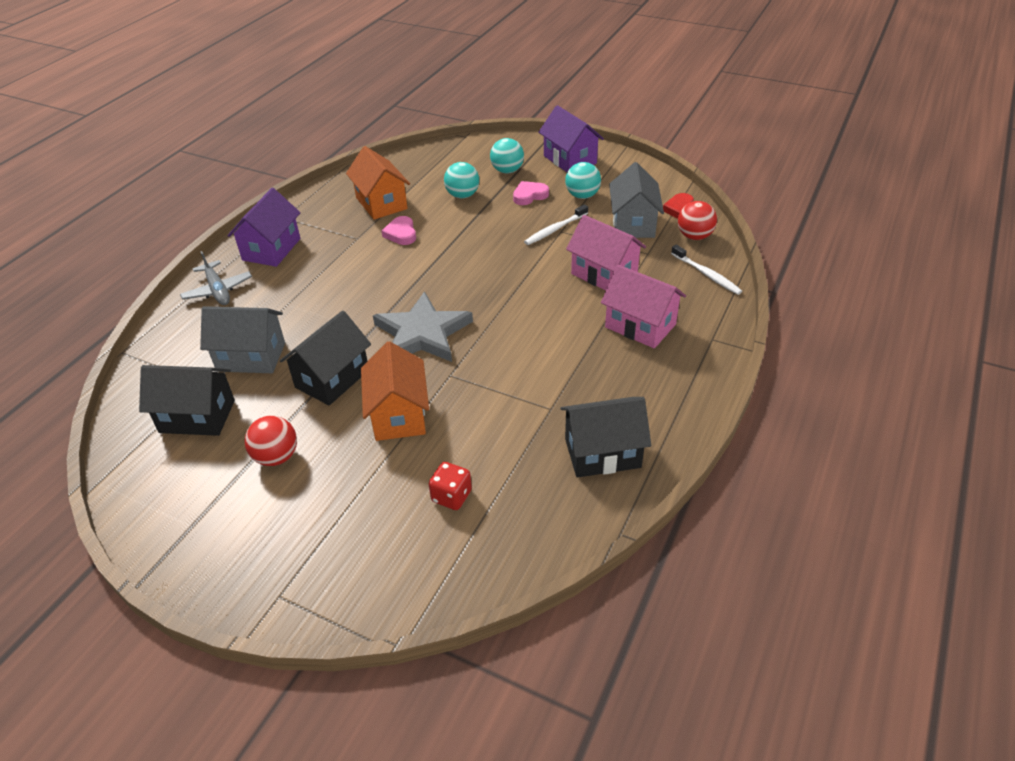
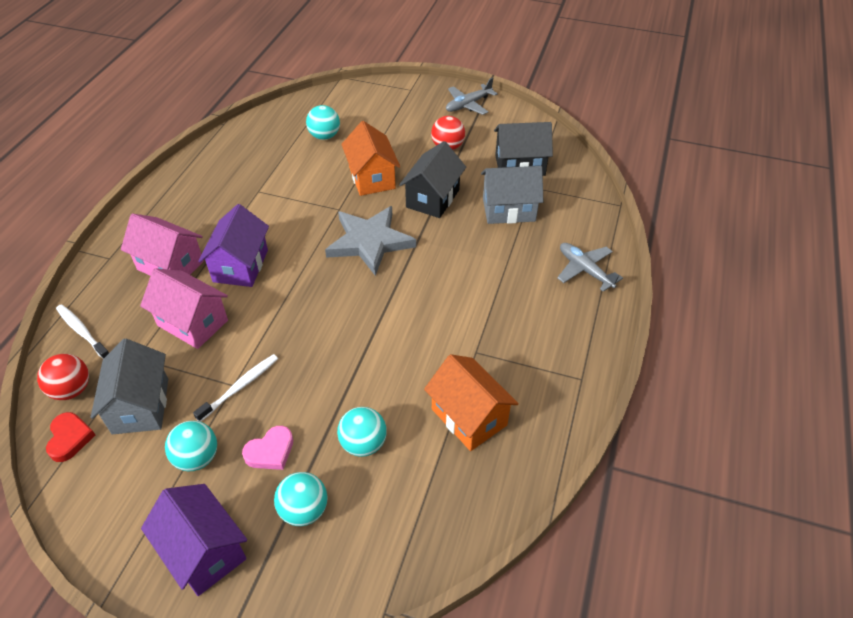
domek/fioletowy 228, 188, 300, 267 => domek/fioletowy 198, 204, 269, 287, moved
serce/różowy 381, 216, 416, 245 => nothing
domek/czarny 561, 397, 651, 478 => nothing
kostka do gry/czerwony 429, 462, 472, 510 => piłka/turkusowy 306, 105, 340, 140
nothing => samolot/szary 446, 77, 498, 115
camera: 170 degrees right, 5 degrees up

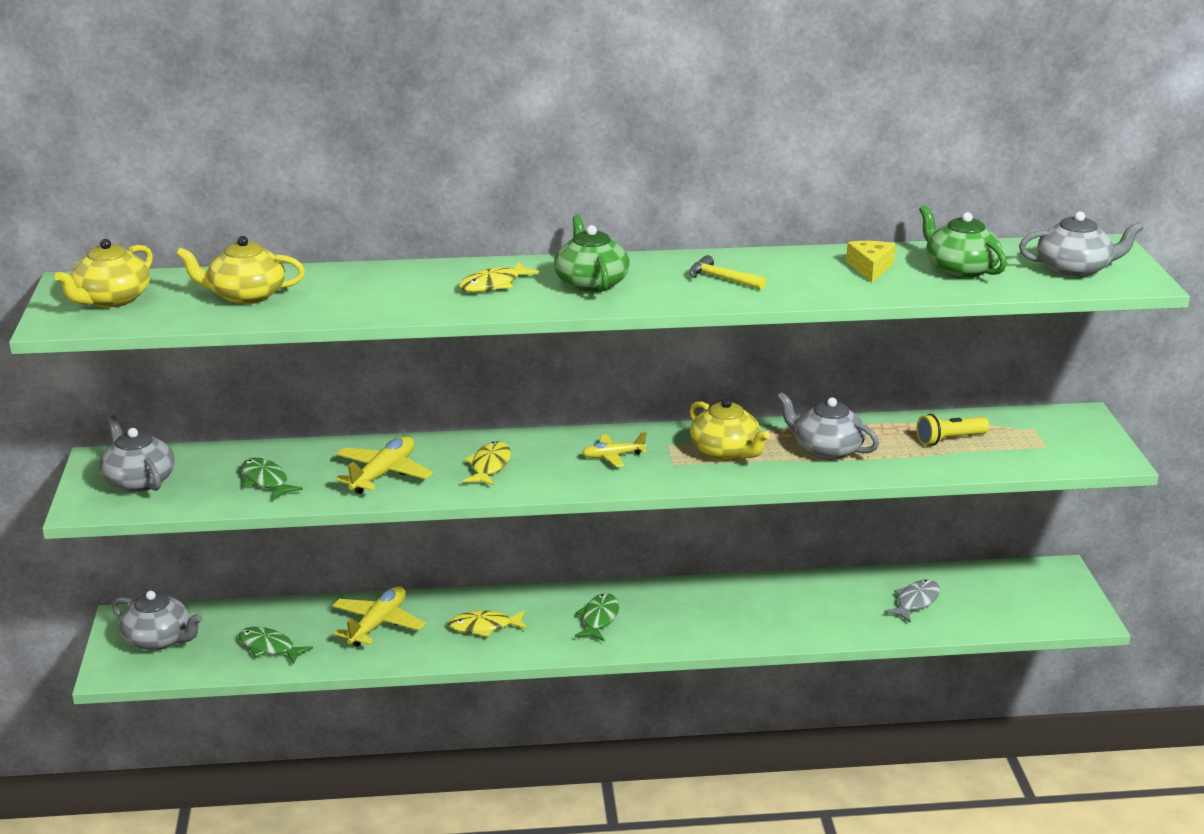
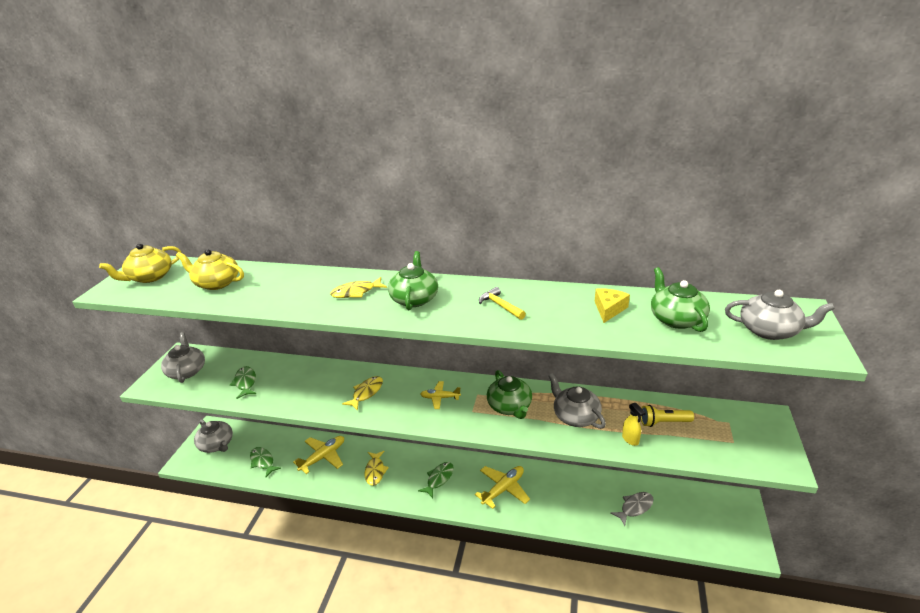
imbryk/żółty 690, 398, 770, 461 => imbryk/zielony 487, 370, 532, 419
samolot/żółty 335, 436, 433, 494 => samolot/żółty 475, 466, 530, 509, moved
ryba/żółty 448, 610, 527, 637 => ryba/żółty 365, 451, 389, 486, 105 degrees counterclockwise
nothing => spryskiwacz/żółty 622, 403, 646, 446
camera: 20 degrees right, 5 degrees up

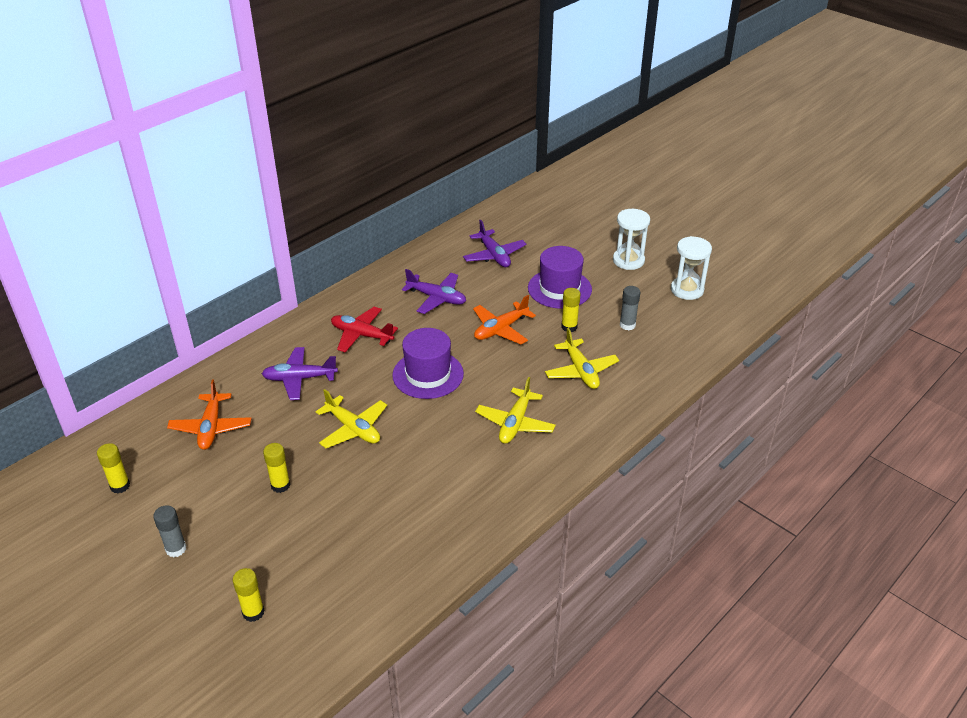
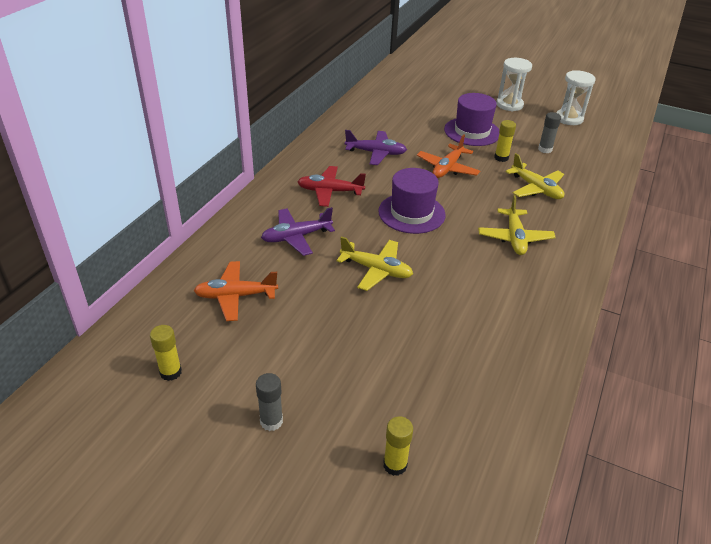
samolot/fioletowy 463, 220, 526, 267 => nothing
samolot/pomarańczowy 167, 380, 252, 450 => samolot/pomarańczowy 193, 261, 278, 321, 105 degrees clockwise
klej w sztyfcie/żółty 263, 443, 290, 493 => nothing
camera: 20 degrees left, 0 degrees up

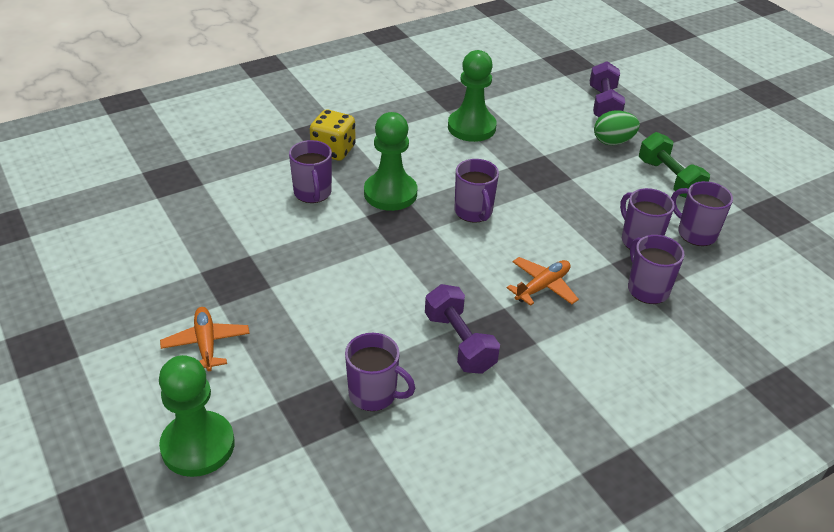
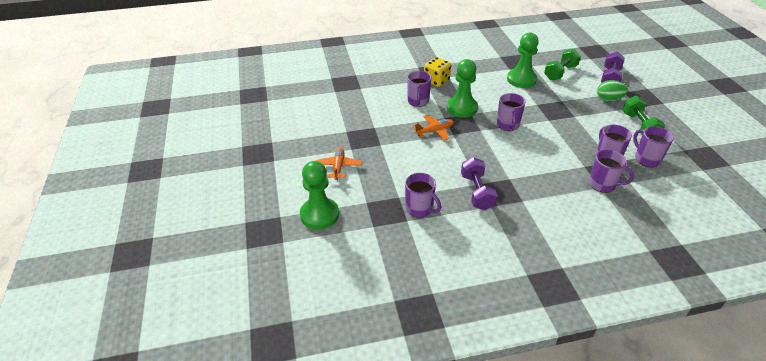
kubek/fioletowy 628, 235, 685, 304 => kubek/fioletowy 589, 150, 634, 193, 120 degrees clockwise
samolot/pomarańczowy 507, 257, 579, 306 => samolot/pomarańczowy 413, 115, 453, 141, moved
nothing => hantel/zielony 544, 48, 581, 80
camera: 20 degrees right, 0 degrees up

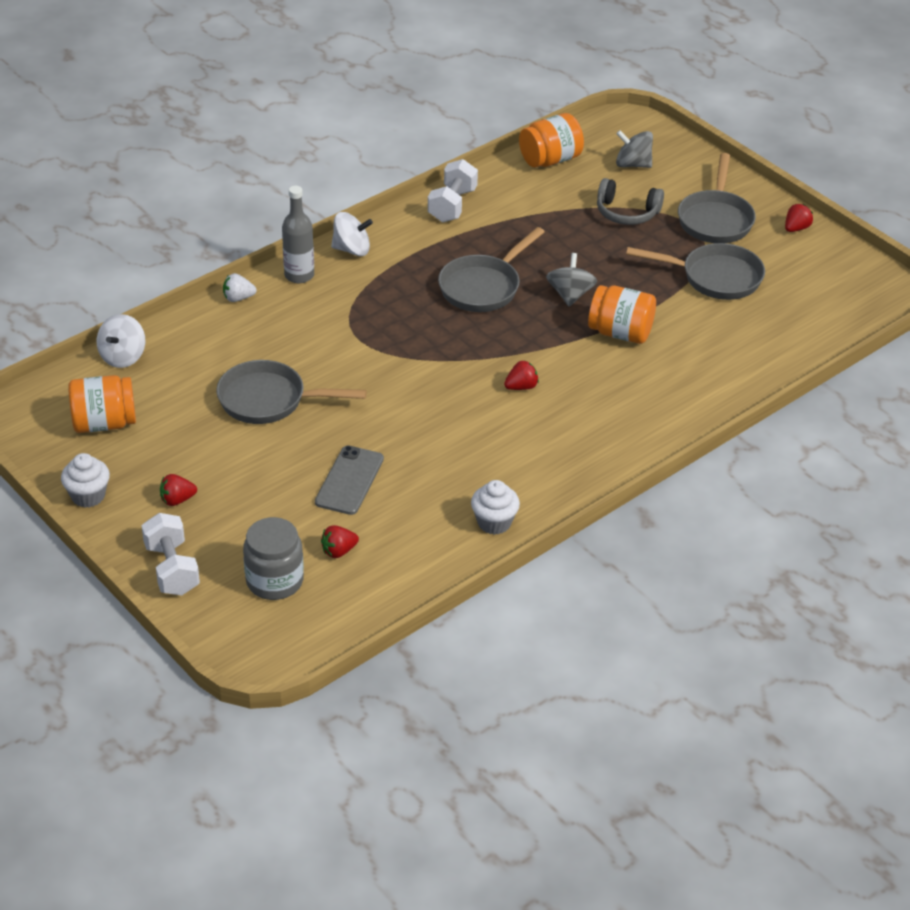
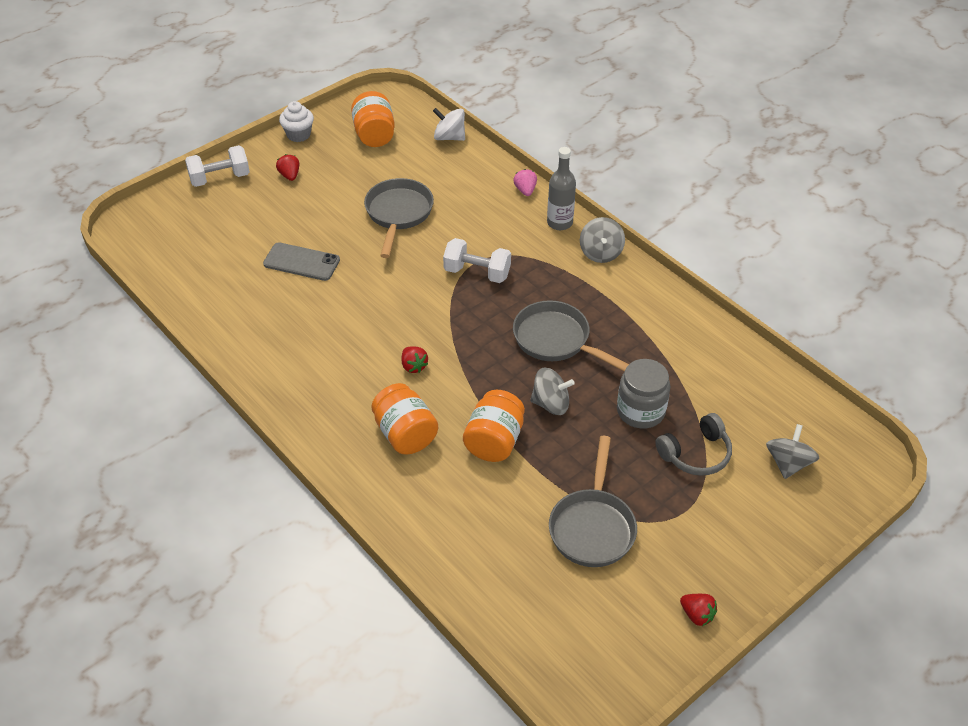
słoik/pomarańczowy 519, 113, 584, 167 => słoik/pomarańczowy 371, 383, 438, 454, moved
patelnia/szary 678, 153, 756, 243 => nothing
hantel/biały 428, 159, 478, 222 => hantel/biały 443, 238, 511, 283, moved
słuchawki/szary 597, 178, 664, 225 => słuchawki/szary 656, 413, 732, 476, 135 degrees counterclockwise
bączek/biały 331, 212, 373, 256 => bączek/szary 580, 217, 625, 263
truskawka/biały 223, 273, 257, 302 => truskawka/różowy 513, 169, 537, 196
muffinka/biały 471, 480, 520, 535 => nothing
słoik/szary 243, 517, 304, 600 => słoik/szary 617, 359, 670, 429, moved
truskawka/czerwony 321, 525, 359, 558 => nothing
camera: 90 degrees right, 5 degrees up

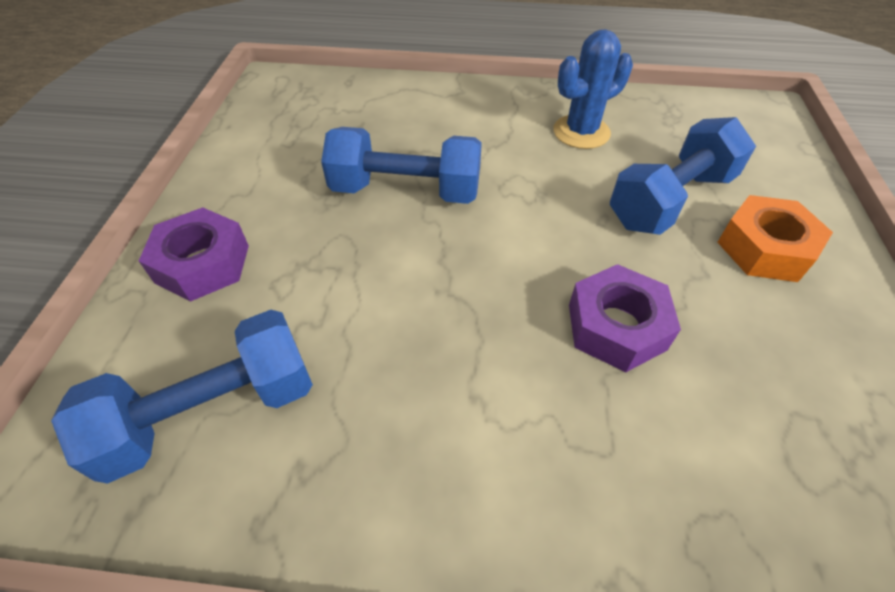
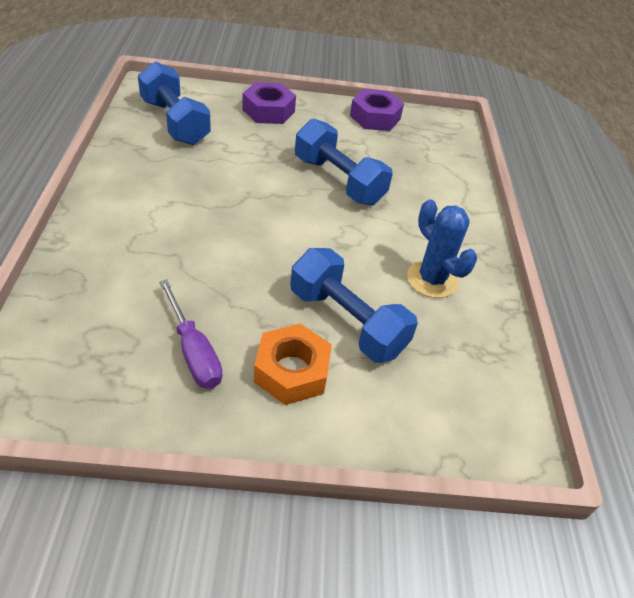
hantel/niebieski 321, 127, 482, 204 => hantel/niebieski 295, 119, 393, 205, 45 degrees counterclockwise
nakrętka/fioletowy 569, 264, 681, 372 => nakrętka/fioletowy 350, 89, 404, 131, moved
nothing => śrubokręt/fioletowy 159, 279, 222, 389
camera: 80 degrees right, 5 degrees down

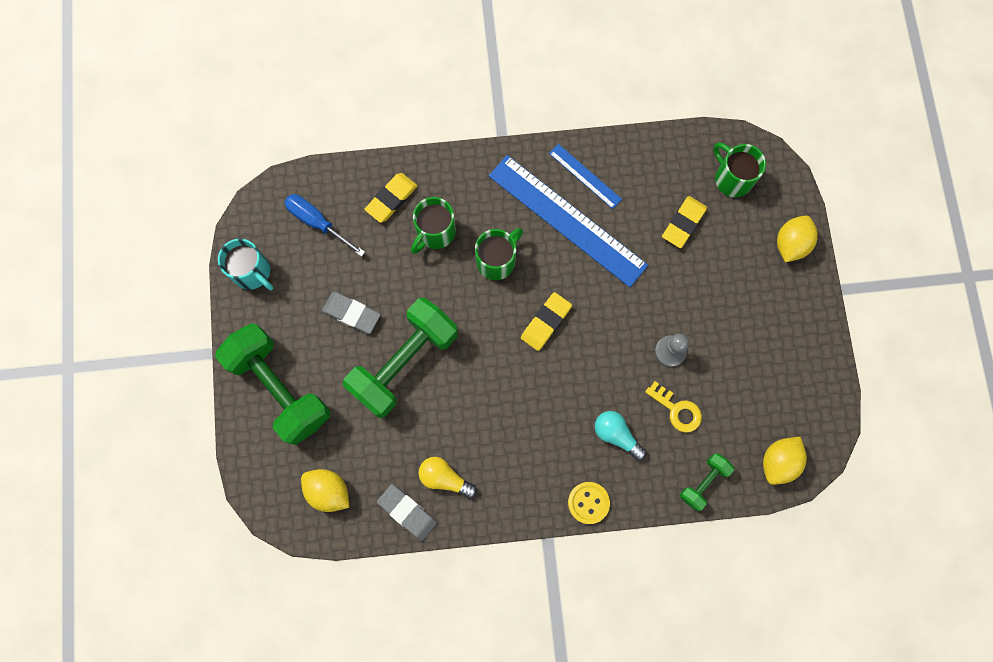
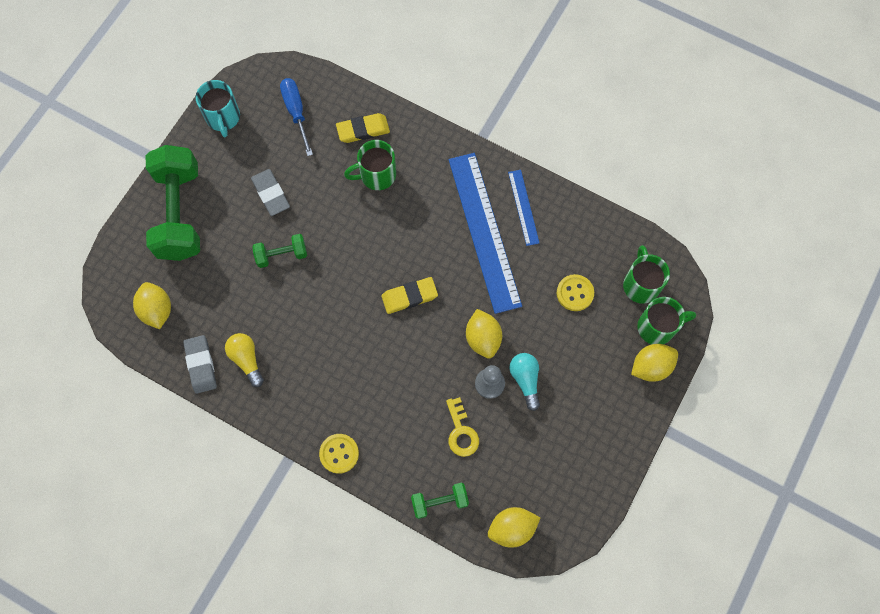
gumka do mazania/żółty 662, 196, 707, 248 => guzik/żółty 556, 274, 594, 311
kubek/zielony 475, 228, 523, 280 => kubek/zielony 637, 297, 696, 344, moved
hantel/zielony 343, 298, 458, 418 => hantel/zielony 252, 234, 307, 268, x0.47
żarówka/turkusowy 595, 411, 646, 460 => żarówka/turkusowy 509, 353, 540, 411, moved
nothing => cytryna/żółty 466, 309, 502, 358
camera: 35 degrees right, 5 degrees down

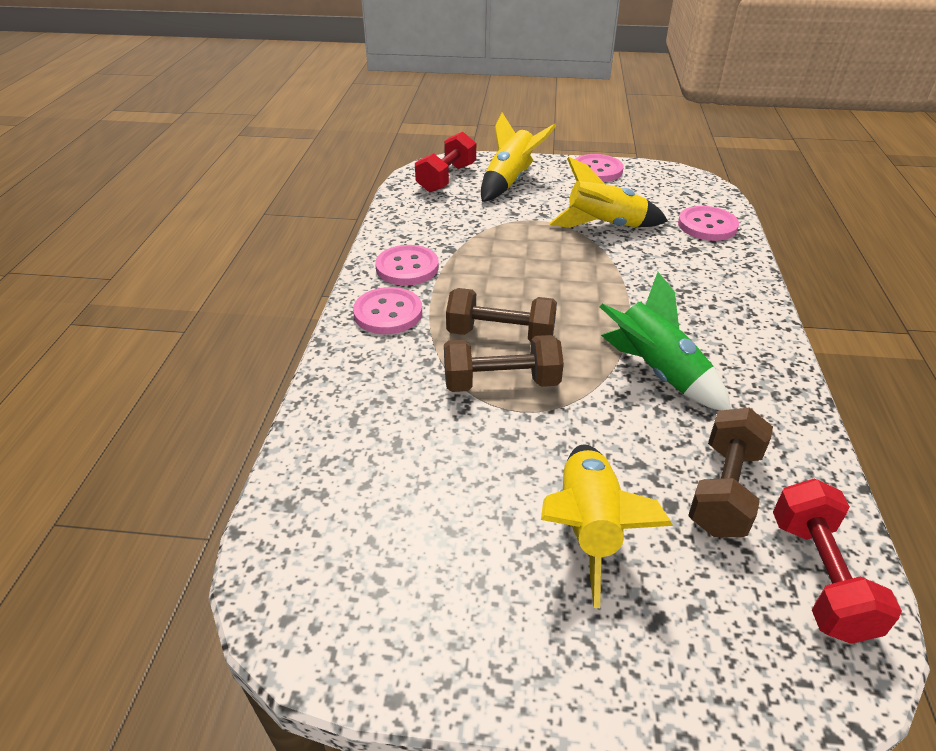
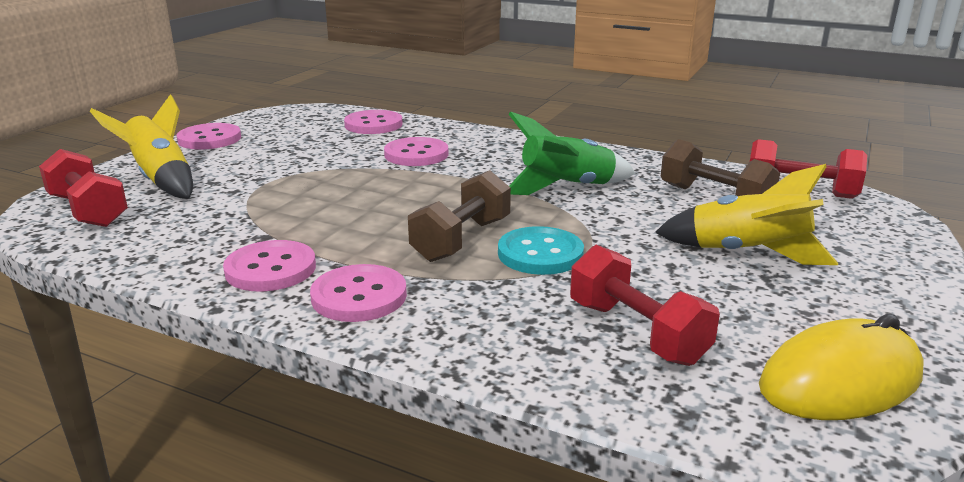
rakieta/żółty 550, 157, 668, 228 => nothing
hantel/brązowy 444, 335, 564, 392 => guzik/turkusowy 498, 226, 584, 275
nothing => guzik/różowy 384, 137, 448, 166
nothing => hantel/czerwony 570, 245, 720, 366
nothing => myszka/żółty 759, 314, 924, 420
camera: 70 degrees left, 15 degrees down

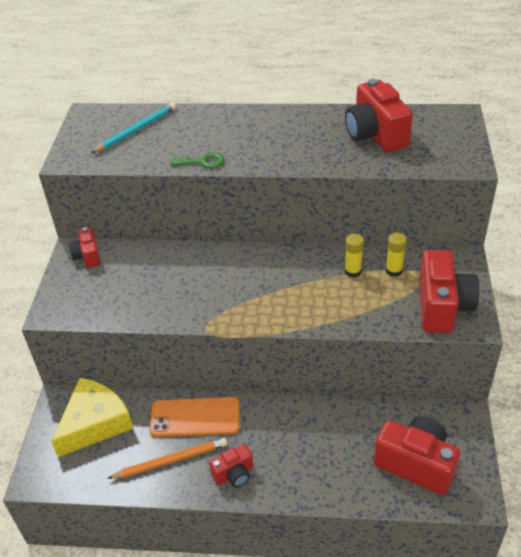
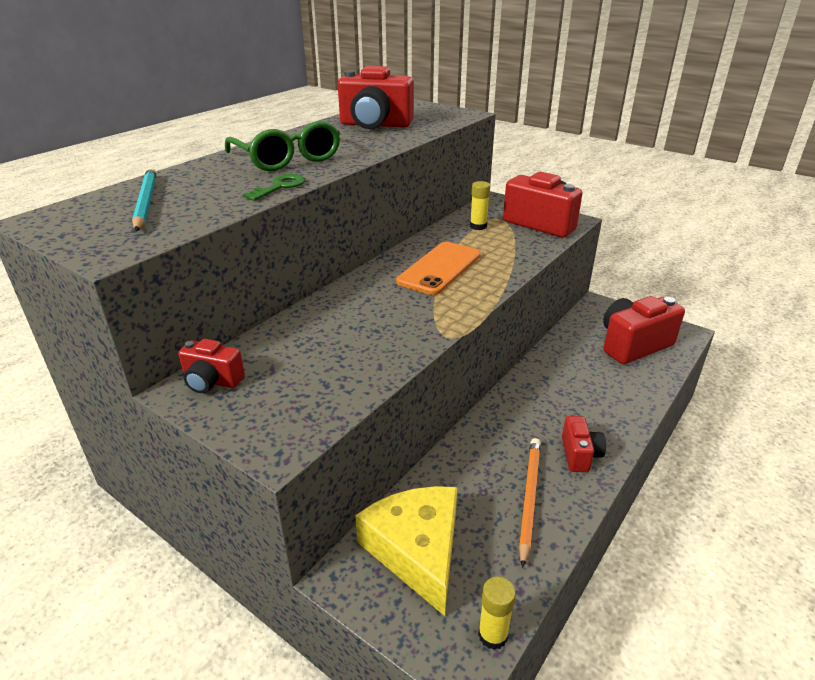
klej w sztyfcie/żółty 345, 234, 364, 278 => klej w sztyfcie/żółty 478, 576, 516, 650, moved
telefon/pomarańczowy 150, 397, 240, 437 => telefon/pomarańczowy 396, 242, 481, 295, moved
nothing => okulary/zielony 225, 121, 340, 171
camera: 60 degrees left, 10 degrees down

